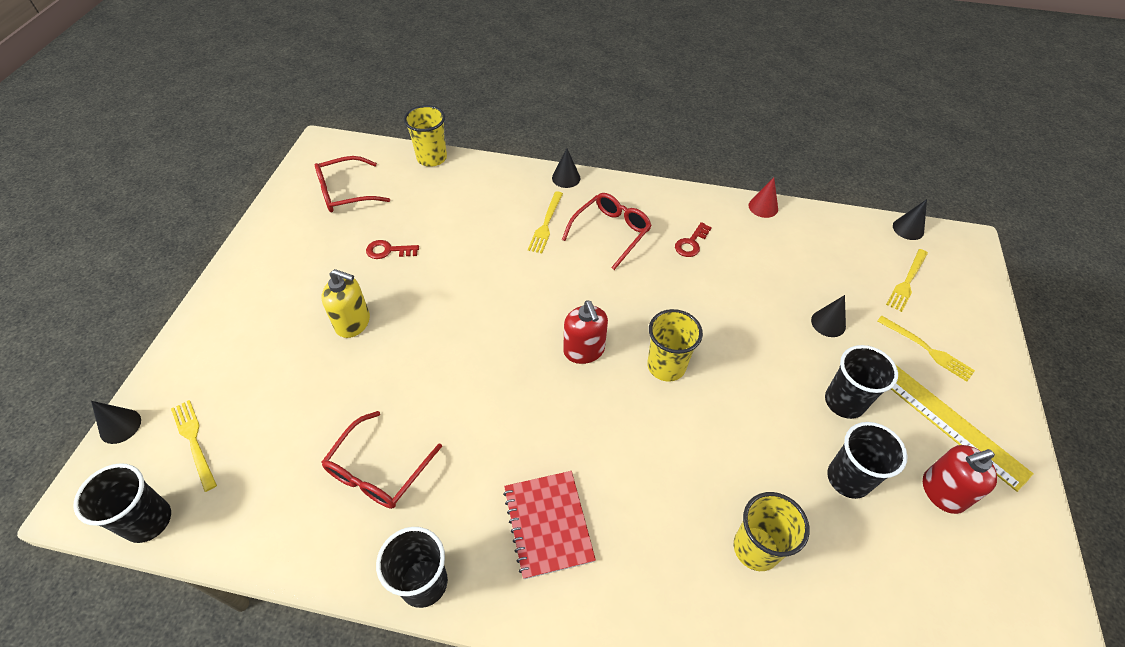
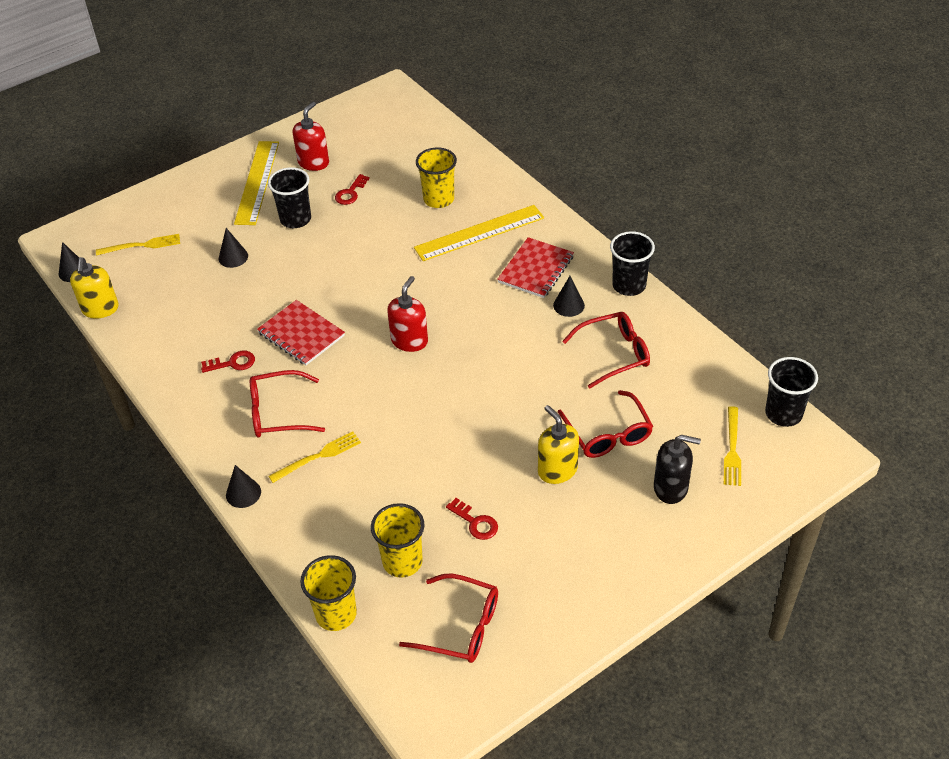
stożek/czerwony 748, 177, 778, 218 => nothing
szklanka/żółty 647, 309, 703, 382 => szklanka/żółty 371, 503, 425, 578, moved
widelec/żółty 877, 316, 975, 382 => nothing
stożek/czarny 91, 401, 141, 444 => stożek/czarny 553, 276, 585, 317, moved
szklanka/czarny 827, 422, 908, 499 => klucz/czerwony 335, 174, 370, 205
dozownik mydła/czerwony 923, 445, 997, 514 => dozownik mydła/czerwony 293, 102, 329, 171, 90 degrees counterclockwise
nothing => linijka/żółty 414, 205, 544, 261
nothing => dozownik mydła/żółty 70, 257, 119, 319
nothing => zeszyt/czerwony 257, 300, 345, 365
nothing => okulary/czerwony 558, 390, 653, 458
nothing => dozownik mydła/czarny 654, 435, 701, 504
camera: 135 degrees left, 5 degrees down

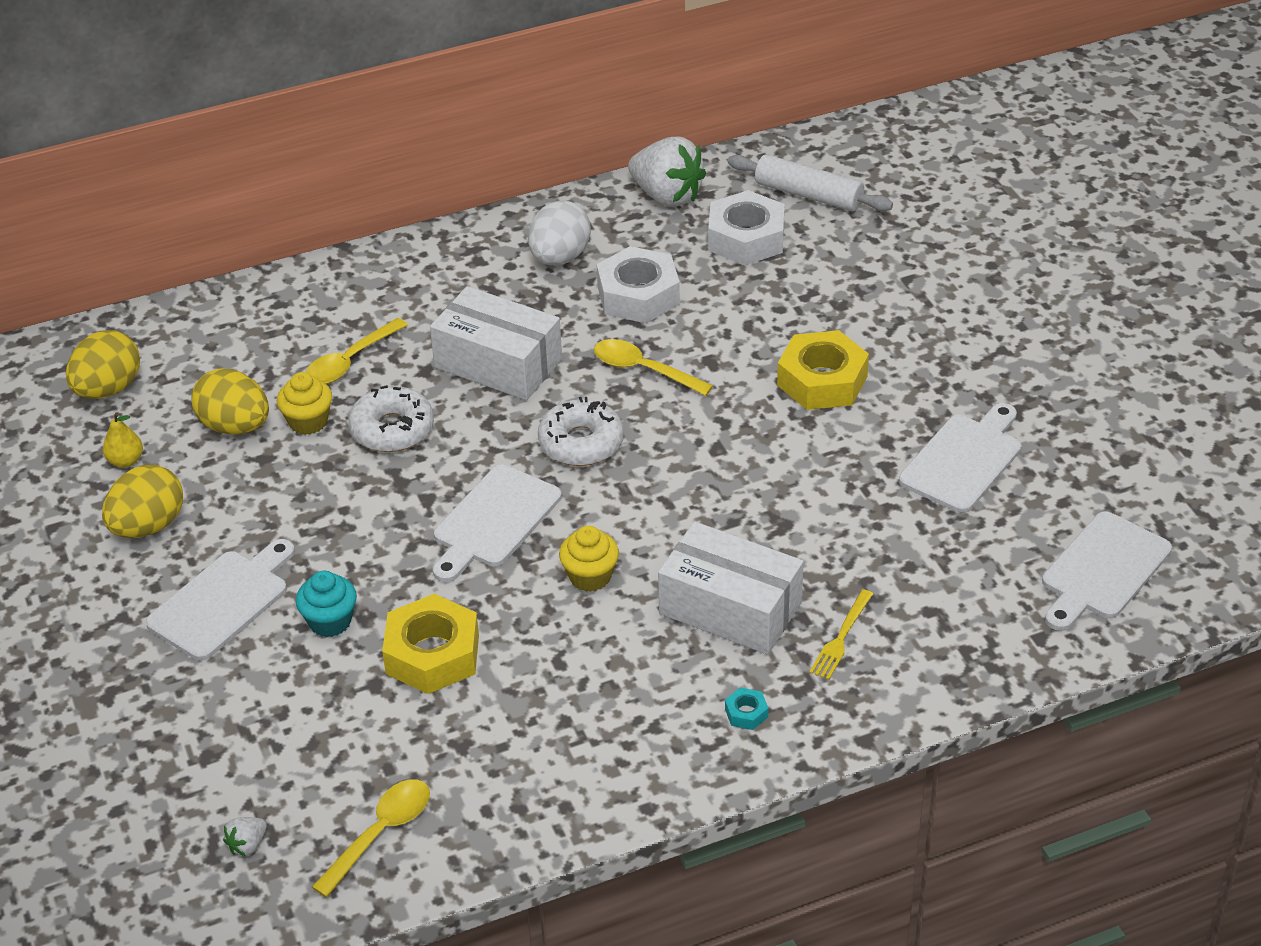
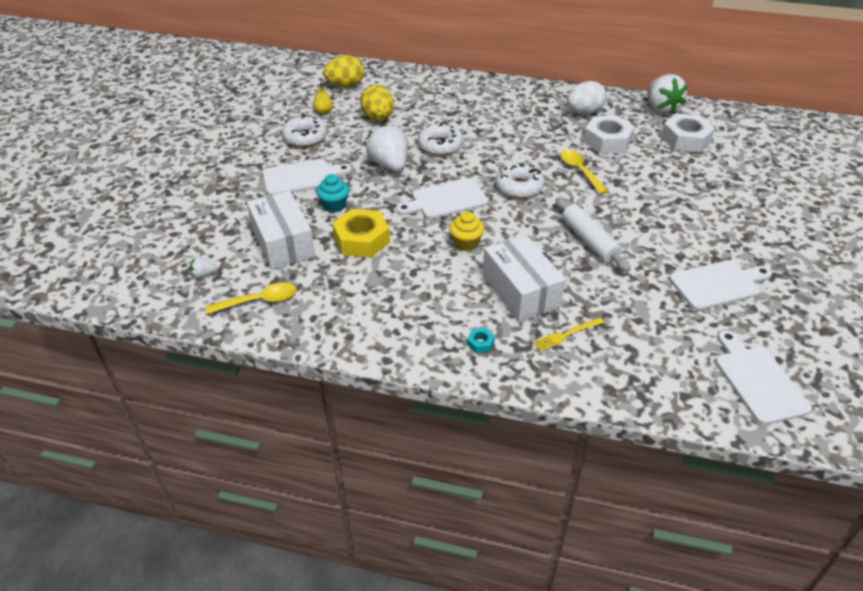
wałek do ciasta/biały 728, 154, 893, 211 => wałek do ciasta/biały 555, 197, 631, 272, moved
pudełko/biały 430, 286, 562, 400 => pudełko/biały 247, 191, 315, 270, moved
łyżka/żółty 305, 318, 408, 384 => nothing
nakrętka/żółty 777, 330, 869, 410 => nothing
muffinka/żółty 277, 372, 332, 435 => nothing
jajko/żółty 102, 465, 183, 538 => donut/biały 282, 115, 327, 147
deska do krojenia/biały 1042, 512, 1172, 631 => deska do krojenia/biały 715, 330, 812, 425, 90 degrees clockwise
nothing => truskawka/biały 366, 124, 408, 172
camera: 35 degrees right, 0 degrees up

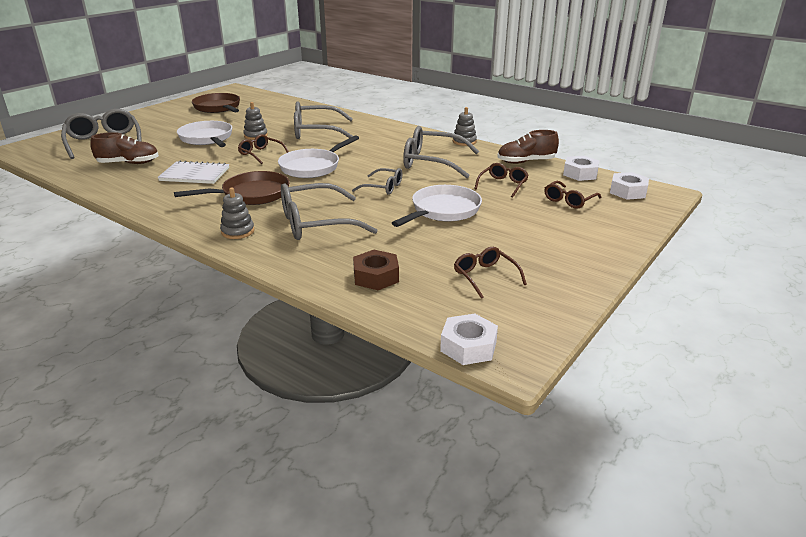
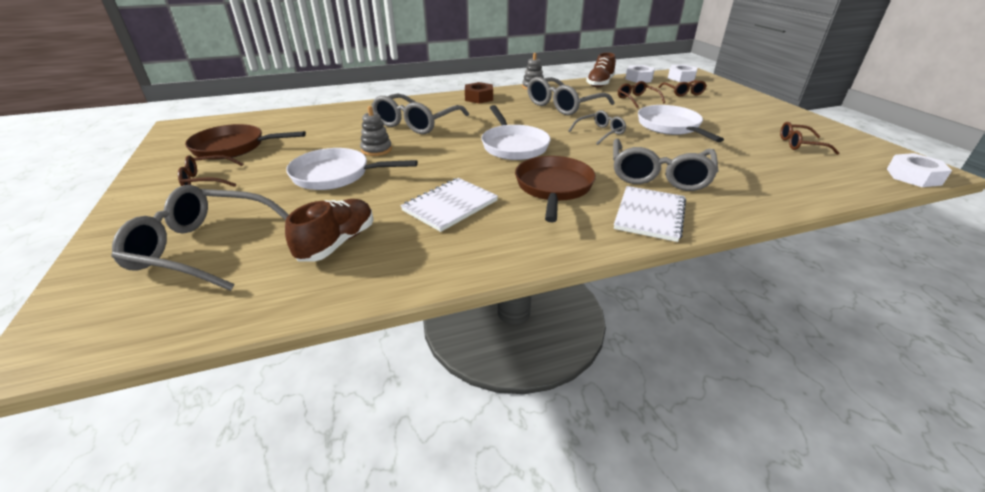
okulary/brązowy 238, 134, 289, 164 => okulary/brązowy 178, 155, 243, 187, moved
zabawka nakładanka/szary 220, 187, 255, 239 => zeszyt/biały 614, 186, 686, 242
nakrętka/brązowy 353, 250, 399, 290 => nakrętka/brązowy 465, 82, 493, 104, moved
camera: 55 degrees left, 5 degrees up

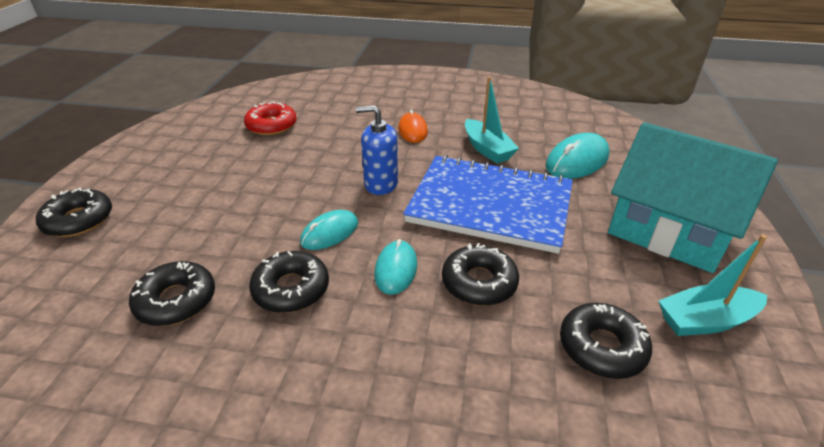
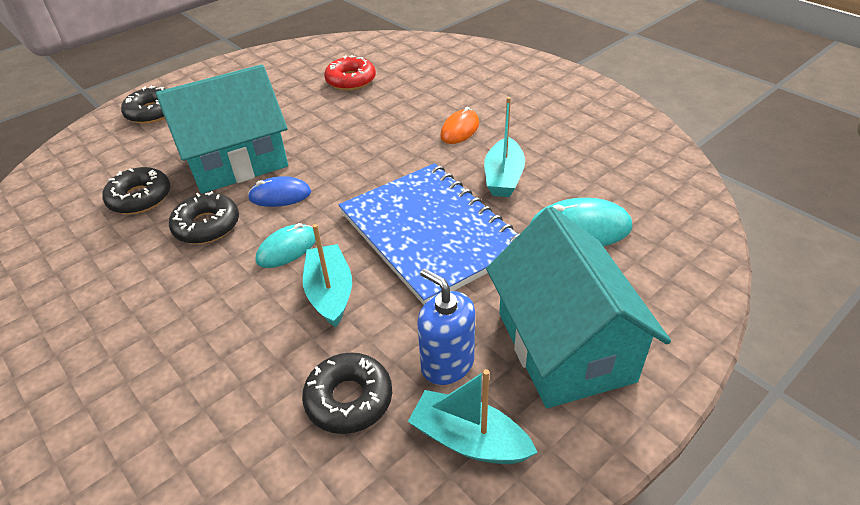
dozownik mydła/niebieski 356, 105, 398, 195 => dozownik mydła/niebieski 417, 268, 475, 385, moved
myszka/turkusowy 300, 210, 358, 250 => myszka/niebieski 248, 176, 311, 207
donut/czarny 442, 243, 519, 306 => łódka/turkusowy 303, 224, 352, 327
nothing => domek/turkusowy 156, 64, 288, 194
camera: 40 degrees right, 5 degrees up

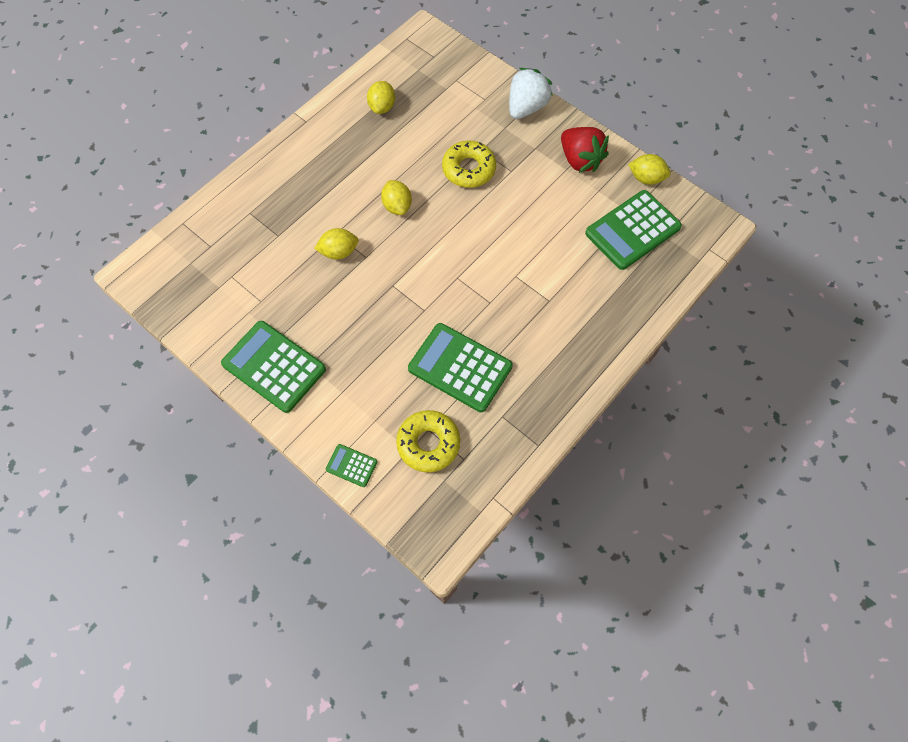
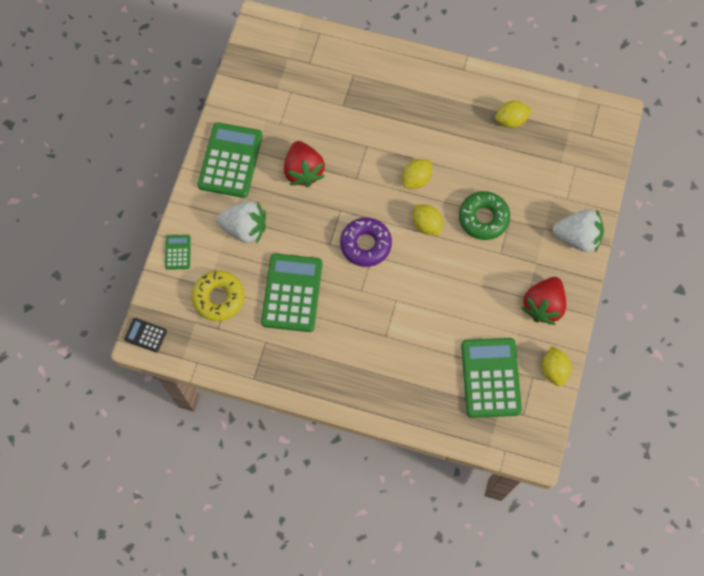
donut/żółty 442, 141, 496, 188 => donut/zielony 459, 191, 510, 240
kalkulator/zielony 585, 190, 682, 270 => kalkulator/zielony 461, 338, 522, 418, 60 degrees clockwise
cytryna/żółty 314, 228, 359, 260 => cytryna/żółty 413, 205, 443, 235, moved
nothing => truskawka/czerwony 284, 141, 325, 187
nothing => truskawka/biały 217, 201, 266, 244
nothing => donut/fioletowy 340, 218, 392, 267
nothing => kalkulator/czarny 124, 318, 167, 353
camera: 65 degrees right, 5 degrees up

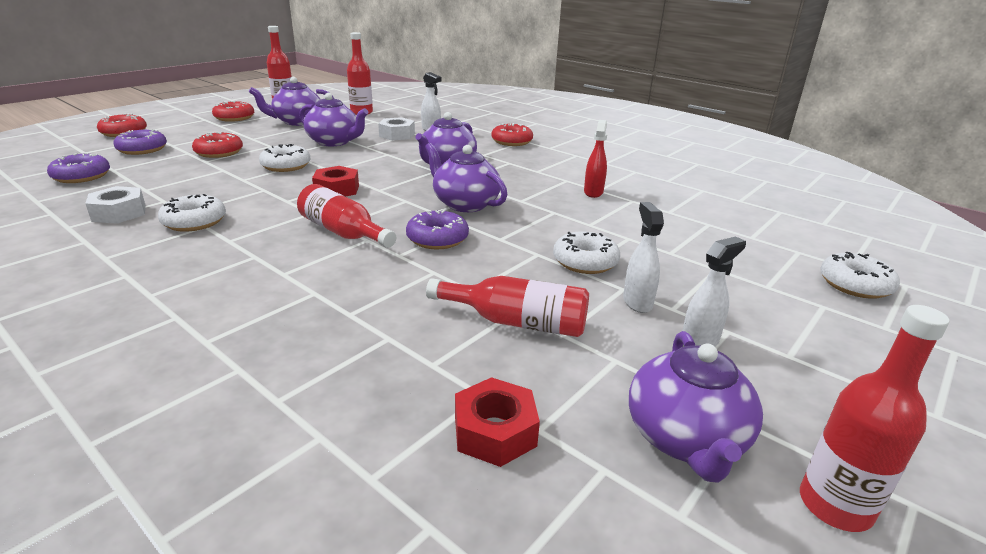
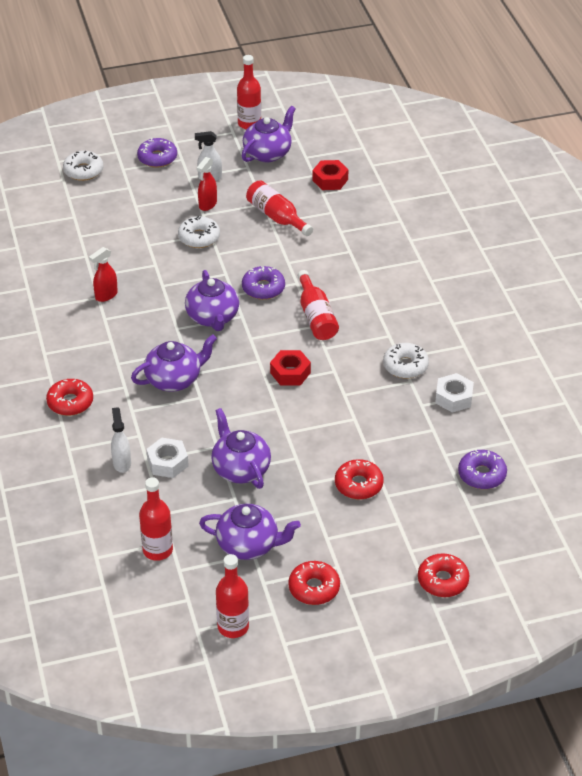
donut/fioletowy 113, 129, 167, 155 => donut/fioletowy 137, 138, 177, 168, moved
donut/biały 259, 144, 310, 172 => nothing
spryskiwacz/biały 623, 202, 664, 313 => spryskiwacz/czerwony 197, 157, 217, 211
camera: 145 degrees left, 15 degrees up

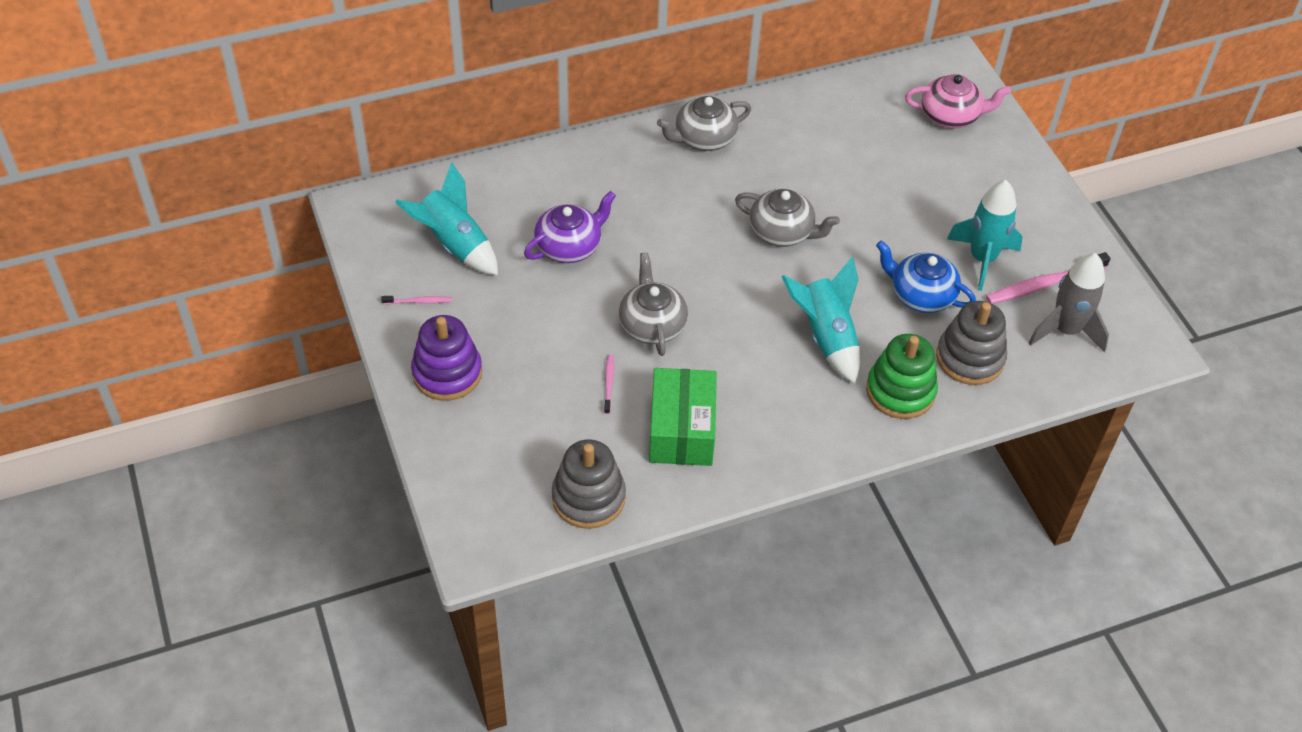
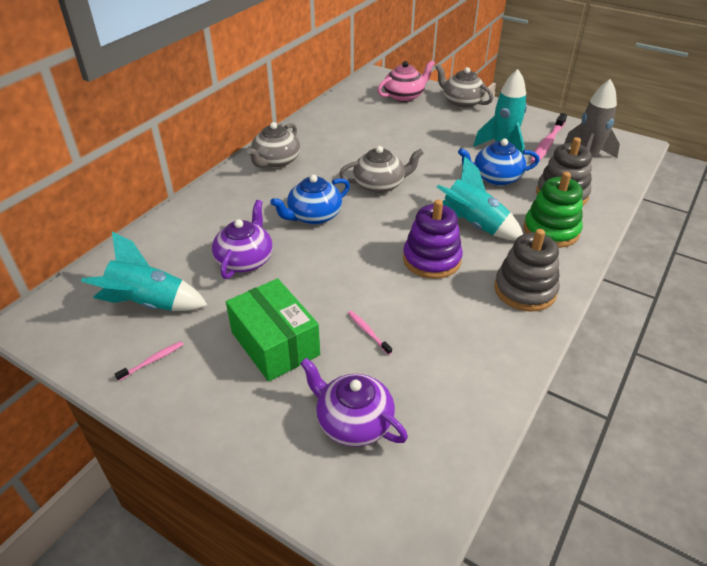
imbryk/szary 619, 252, 688, 356 => imbryk/szary 435, 64, 493, 108, moved
zabawka nakładanka/fioletowy 411, 315, 482, 401 => zabawka nakładanka/fioletowy 403, 199, 463, 279, moved
pudełko/zielony 649, 368, 717, 466 => pudełko/zielony 226, 278, 320, 382, moved
zabawka nakładanka/szary 552, 439, 626, 529 => zabawka nakładanka/szary 494, 229, 560, 311, moved
nothing => imbryk/niebieski 270, 175, 350, 225
nothing => imbryk/fioletowy 300, 358, 408, 447
camera: 35 degrees left, 10 degrees down

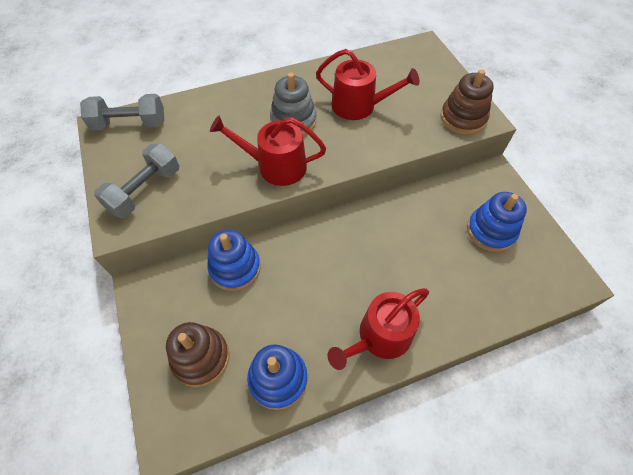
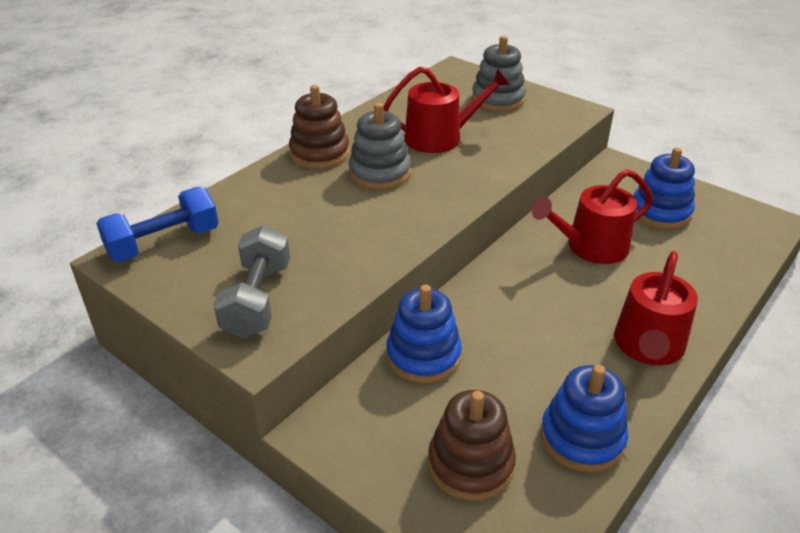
zabawka nakładanka/brązowy 440, 69, 494, 135 => zabawka nakładanka/brązowy 289, 85, 349, 169, moved
hantel/szary 80, 94, 164, 130 => hantel/niebieski 96, 187, 219, 262
konewka/czerwony 210, 116, 326, 186 => konewka/czerwony 532, 169, 653, 264, moved
nothing => zabawka nakładanka/szary 472, 36, 526, 112
camera: 30 degrees left, 20 degrees down

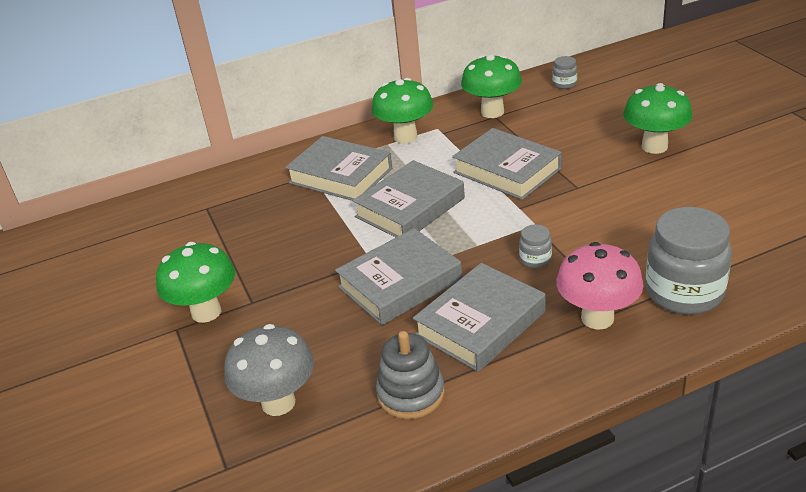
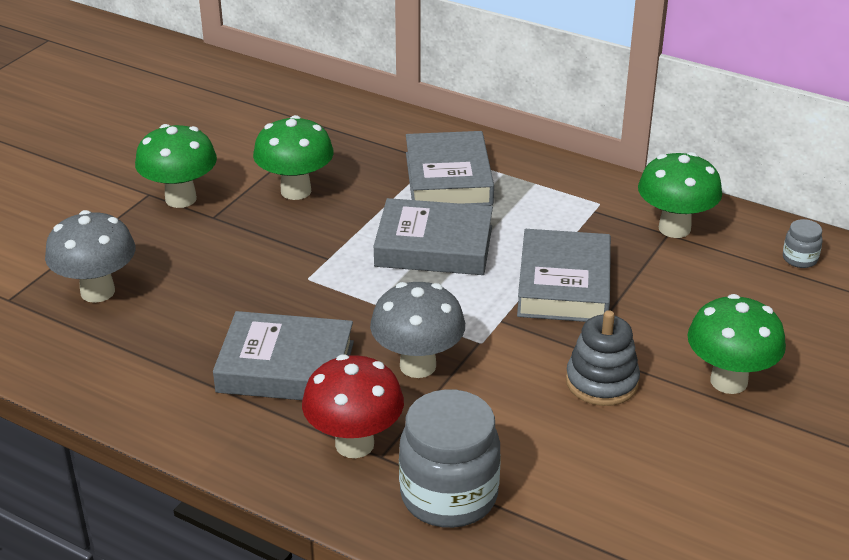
grzyb/zielony 372, 78, 433, 144 => grzyb/zielony 253, 115, 334, 200, moved
słoik/szary 519, 224, 552, 268 => grzyb/szary 370, 282, 465, 378
książka/szary 335, 228, 462, 325 => nothing
grzyb/różowy 556, 242, 644, 330 => grzyb/czerwony 302, 354, 404, 458
zabawka nakładanka/szary 376, 331, 445, 419 => zabawka nakładanka/szary 566, 310, 640, 406, moved
camera: 50 degrees right, 0 degrees up

